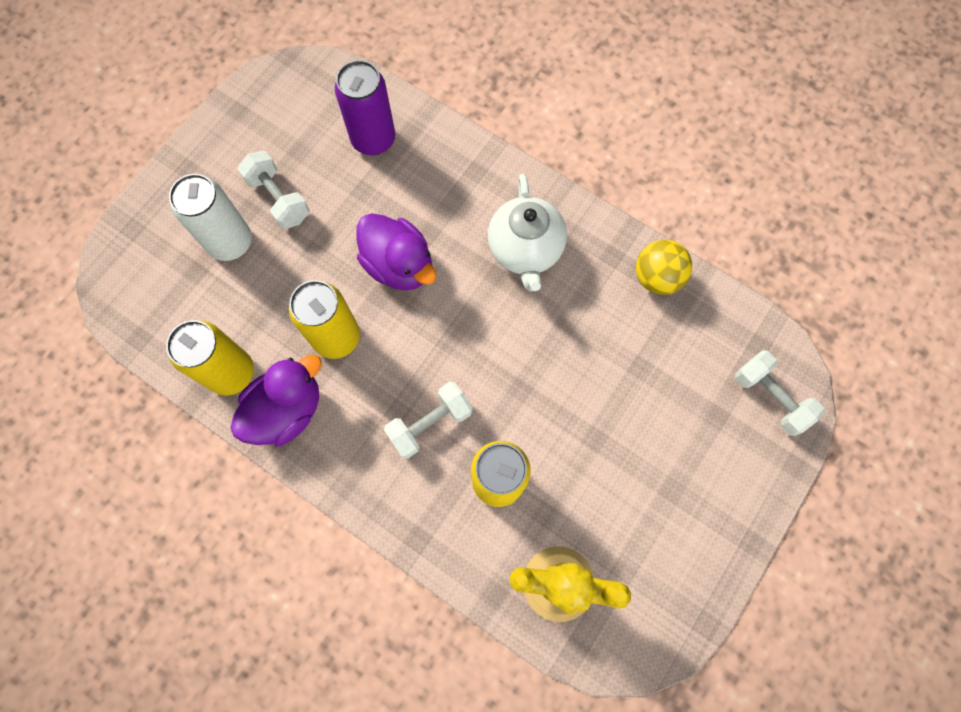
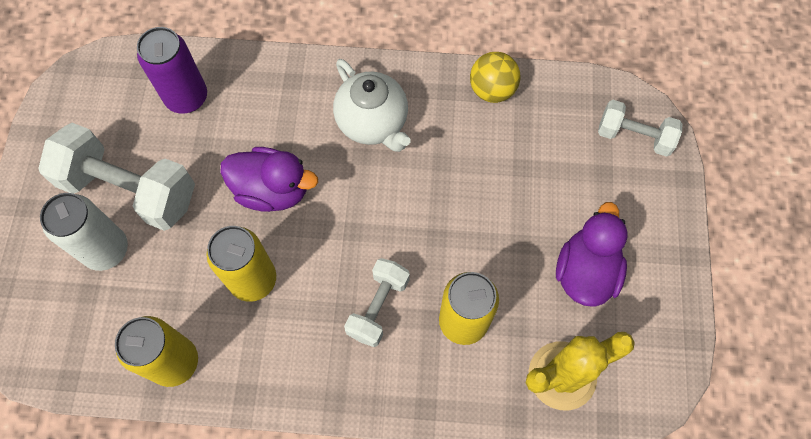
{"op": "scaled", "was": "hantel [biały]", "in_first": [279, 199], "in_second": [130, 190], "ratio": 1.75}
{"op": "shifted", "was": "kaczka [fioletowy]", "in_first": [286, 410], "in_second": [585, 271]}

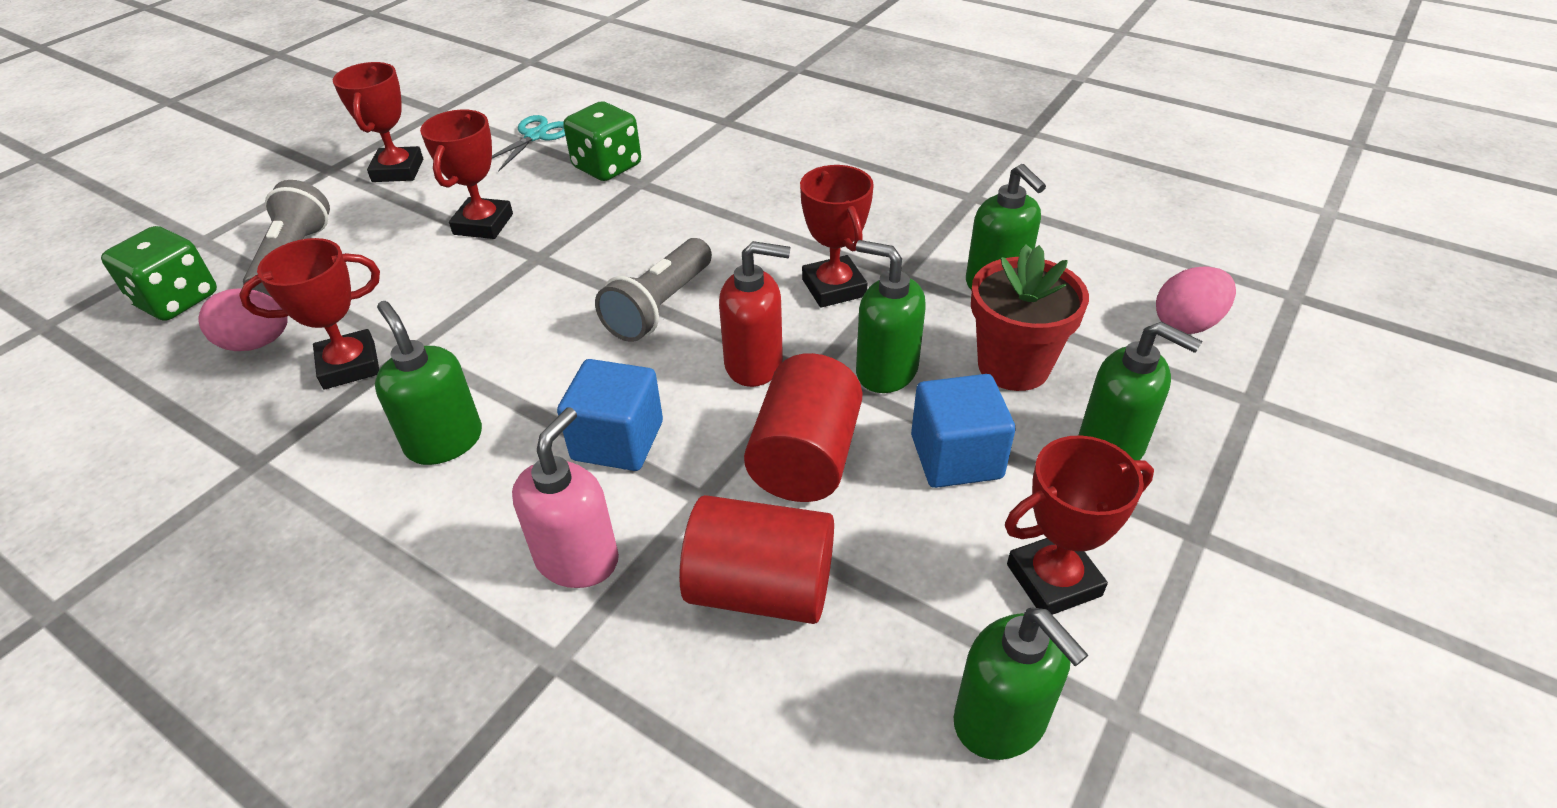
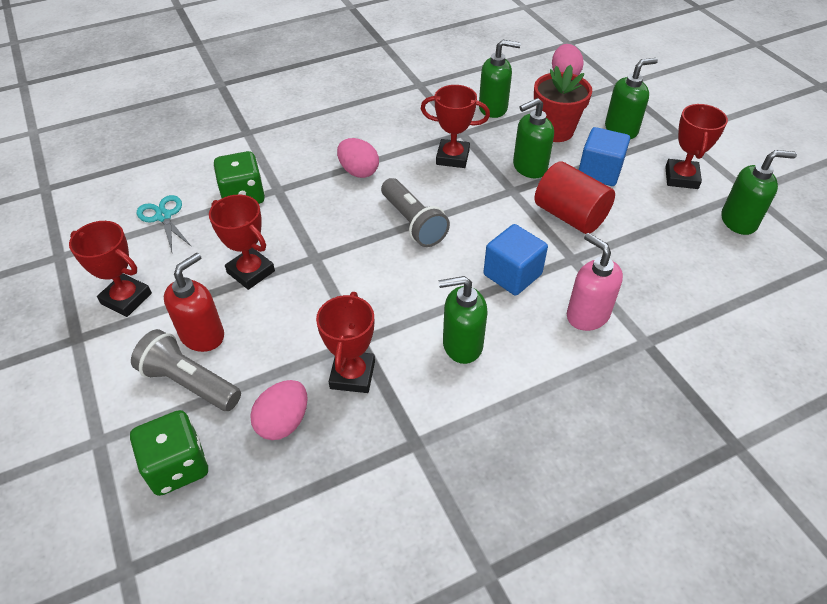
{"op": "shifted", "was": "dozownik mydła [czerwony]", "in_first": [754, 364], "in_second": [203, 335]}
{"op": "new", "now": "jajko [różowy]", "in_second": [358, 171]}
{"op": "gone", "was": "walec [czerwony]", "in_first": [761, 589]}

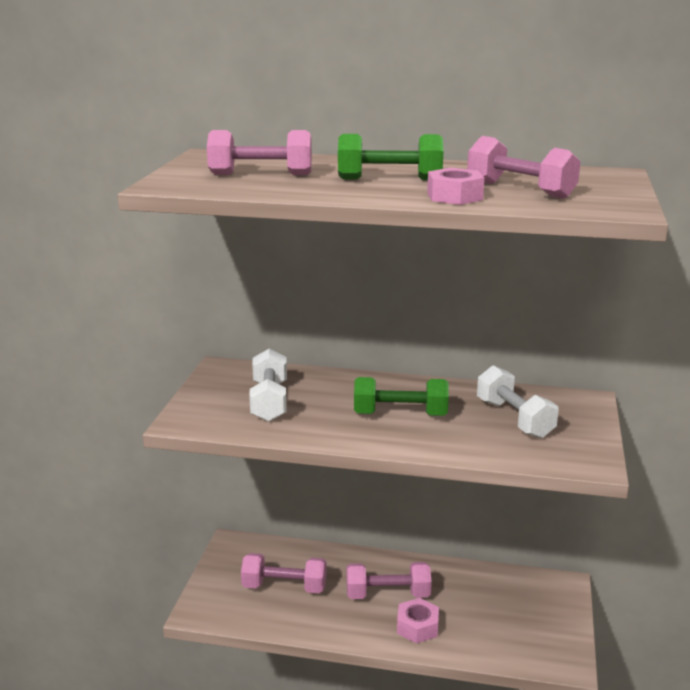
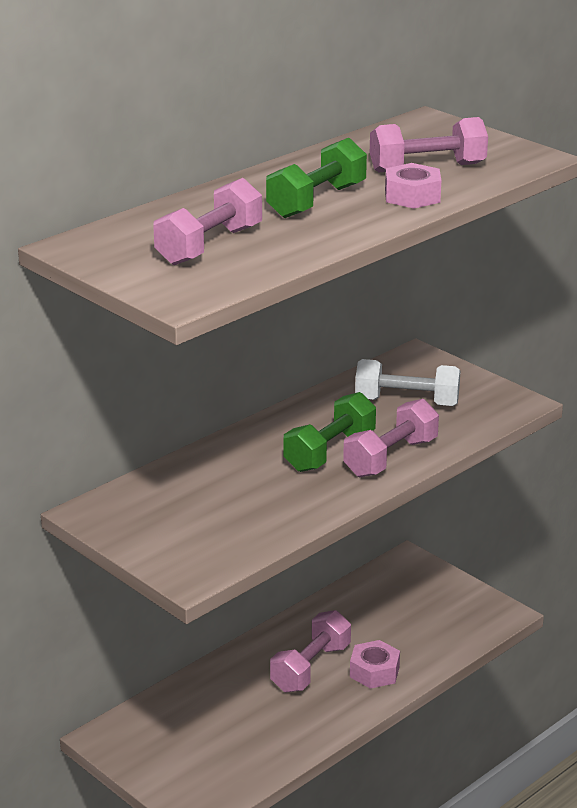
{"op": "shifted", "was": "hantel [różowy]", "in_first": [284, 587], "in_second": [391, 458]}
{"op": "gone", "was": "hantel [biały]", "in_first": [269, 401]}

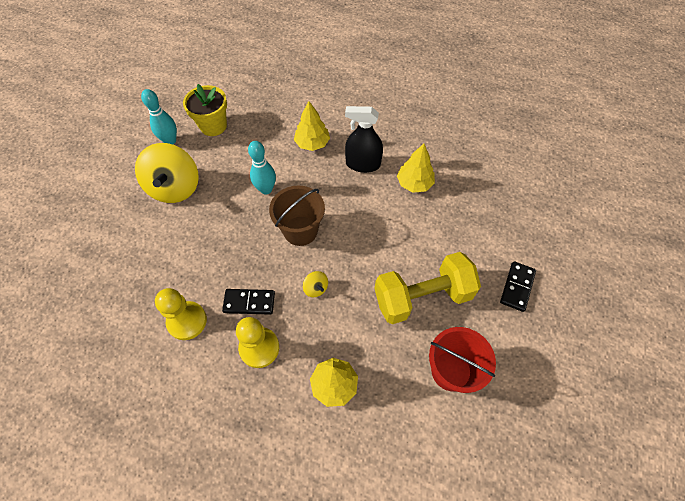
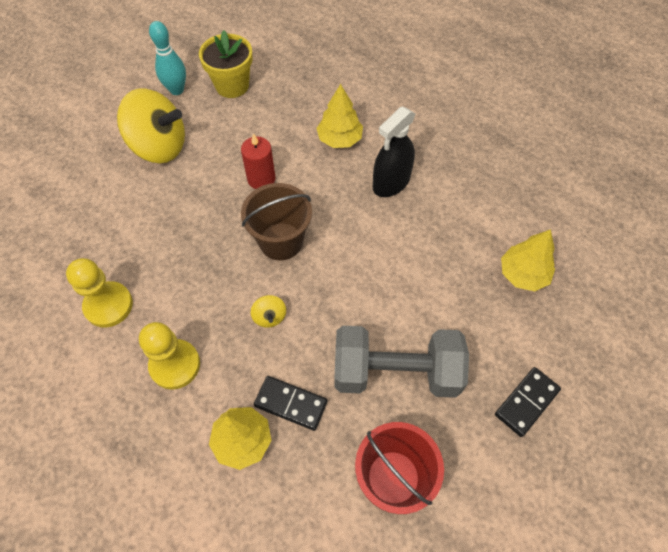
{"op": "rotated", "was": "bączek [żółty]", "in_first": [175, 188], "in_second": [159, 146], "clockwise": -90}
{"op": "swapped", "was": "kręgiel [turkusowy]", "now": "świeca [czerwony]", "in_first": [266, 189], "in_second": [261, 179]}
{"op": "shifted", "was": "kostka domina [czarny]", "in_first": [249, 302], "in_second": [290, 404]}
{"op": "repainted", "was": "hantel [żółty]", "now": "hantel [szary]", "in_first": [422, 297], "in_second": [396, 372]}
{"op": "rotated", "was": "spryskiwacz [czarny]", "in_first": [363, 164], "in_second": [391, 182], "clockwise": -75}
{"op": "shifted", "was": "drzewko [żółty]", "in_first": [414, 183], "in_second": [523, 274]}

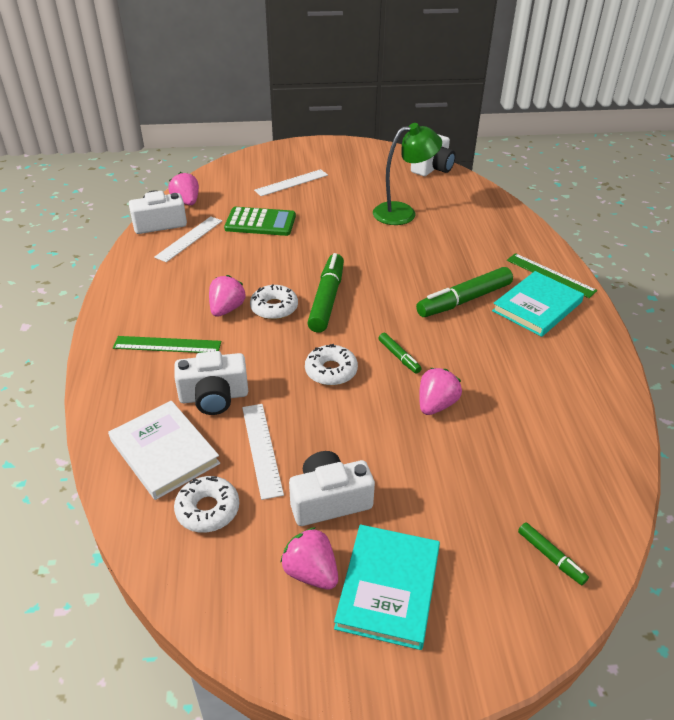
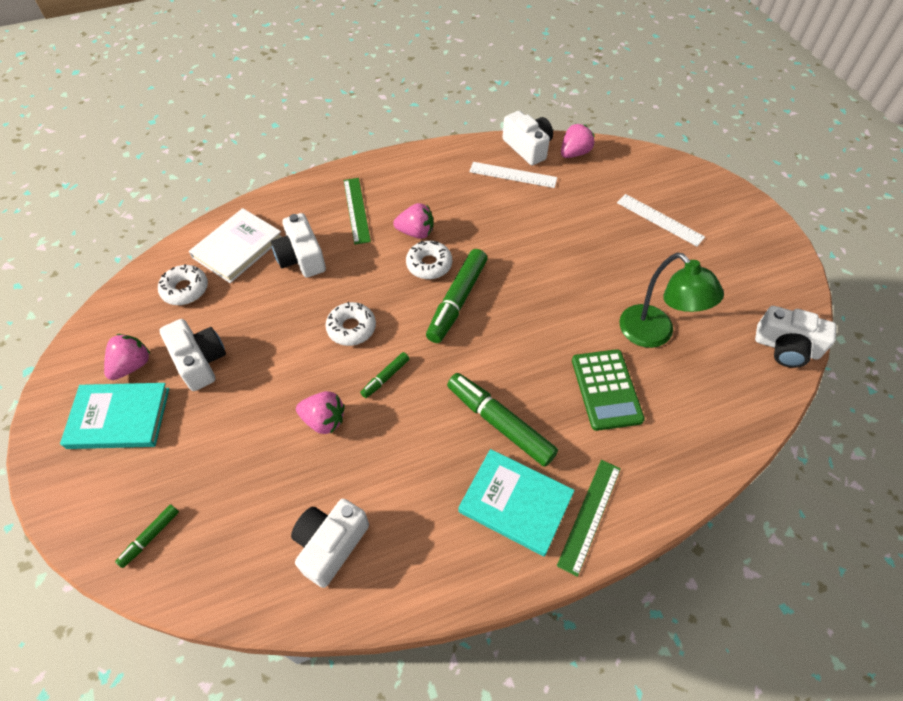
{"op": "new", "now": "aparat fotograficzny [biały]", "in_second": [330, 545]}
{"op": "rotated", "was": "flamaster [zielony]", "in_first": [327, 299], "in_second": [457, 301], "clockwise": 120}
{"op": "shifted", "was": "kalkulator [zielony]", "in_first": [260, 222], "in_second": [606, 389]}
{"op": "gone", "was": "linijka [biały]", "in_first": [262, 449]}

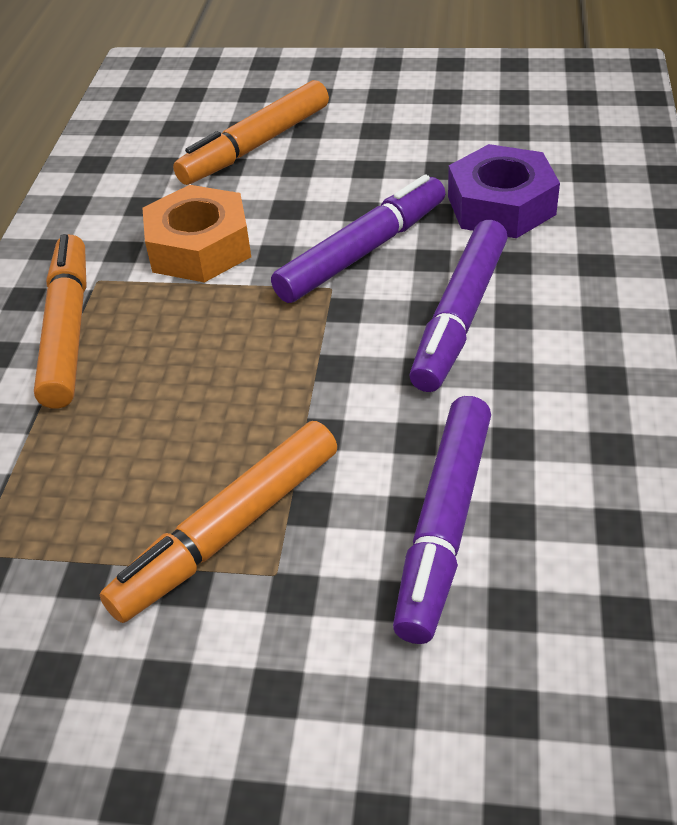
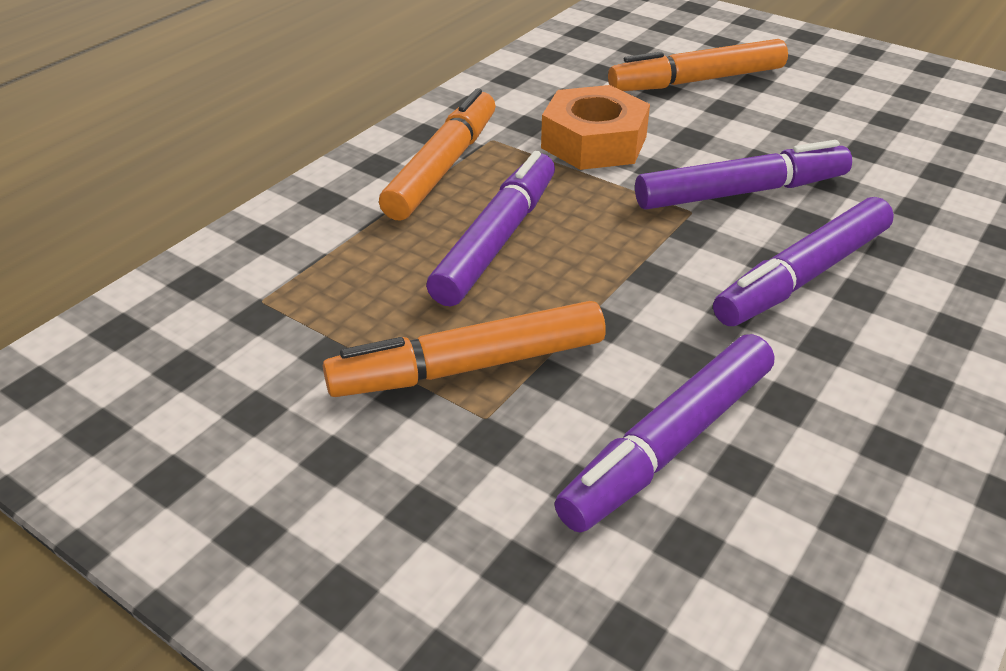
{"op": "new", "now": "flamaster [fioletowy]", "in_second": [496, 240]}
{"op": "gone", "was": "nakrętka [fioletowy]", "in_first": [501, 205]}

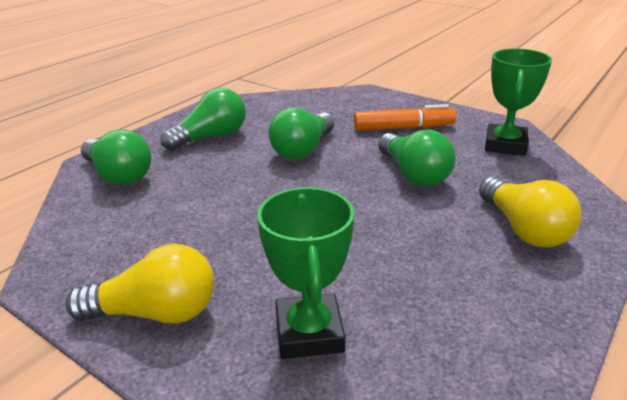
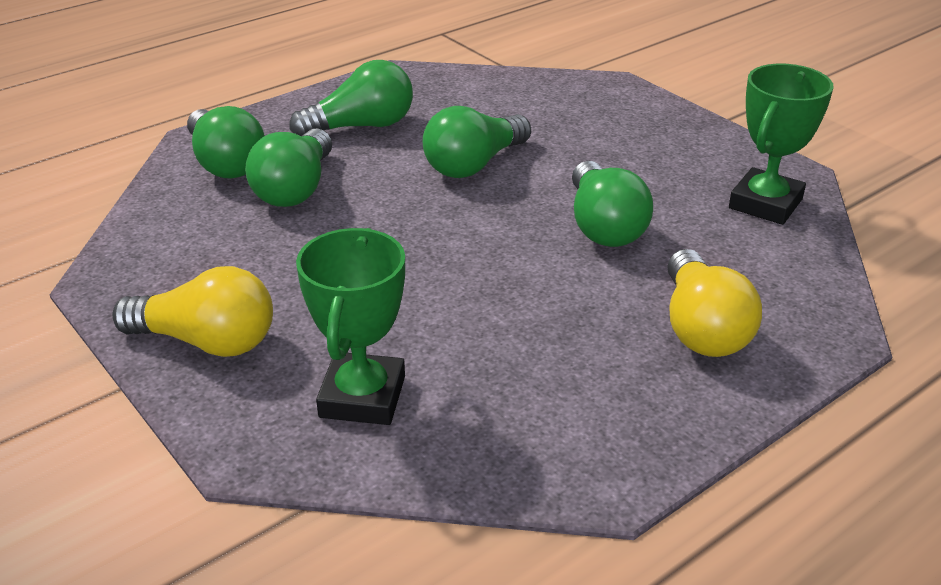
{"op": "new", "now": "żarówka [zielony]", "in_second": [295, 189]}
{"op": "gone", "was": "flamaster [pomarańczowy]", "in_first": [403, 128]}

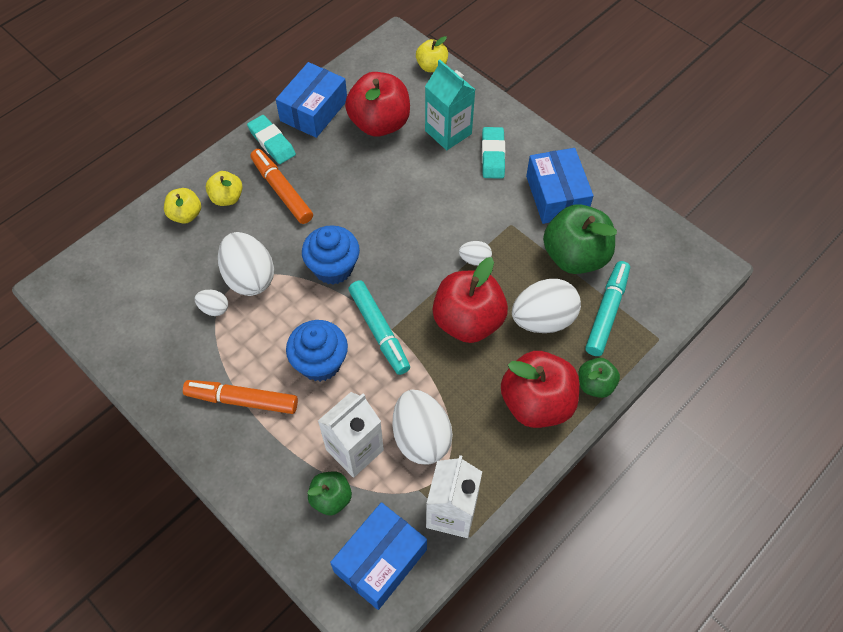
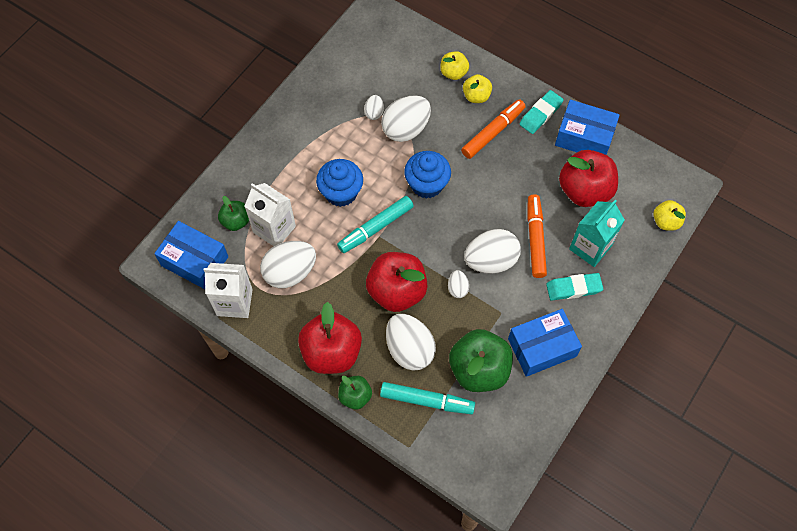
{"op": "new", "now": "jajko [biały]", "in_second": [490, 261]}
{"op": "shifted", "was": "flamaster [pomarańczowy]", "in_first": [243, 400], "in_second": [535, 239]}

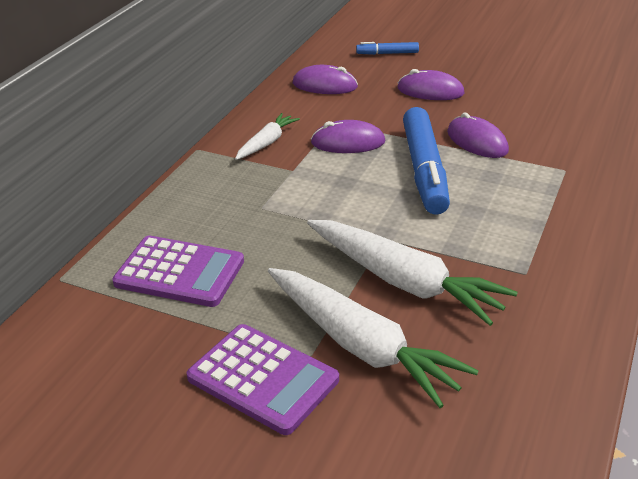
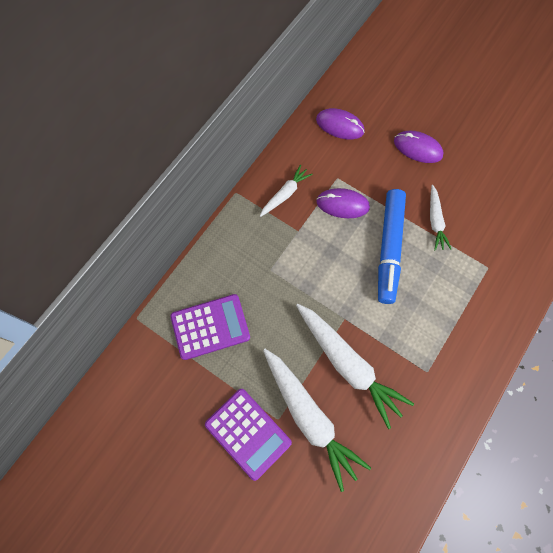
{"op": "rotated", "was": "kalkulator [fioletowy]", "in_first": [179, 272], "in_second": [210, 326], "clockwise": -45}
{"op": "swapped", "was": "myszka [fioletowy]", "now": "marchewka [biały]", "in_first": [477, 141], "in_second": [435, 221]}
{"op": "gone", "was": "flamaster [niebieski]", "in_first": [387, 53]}

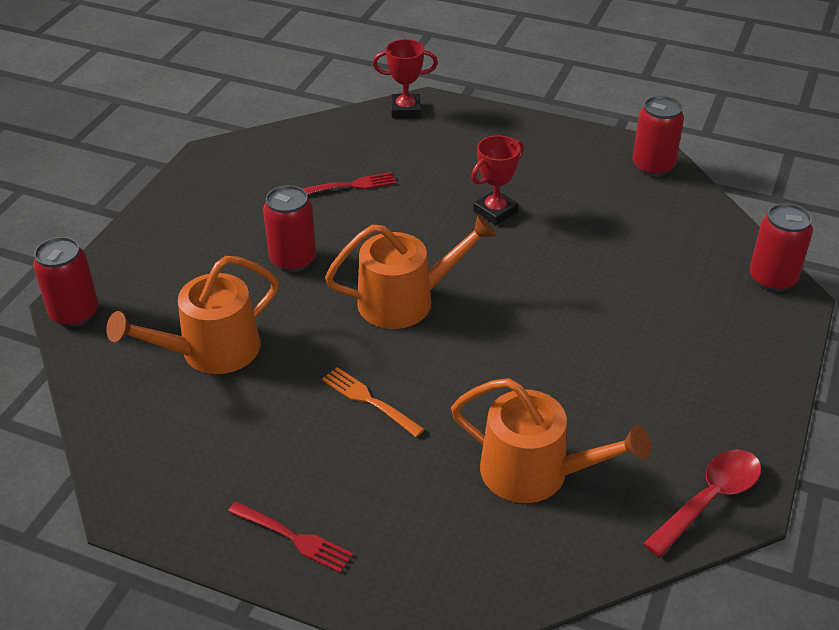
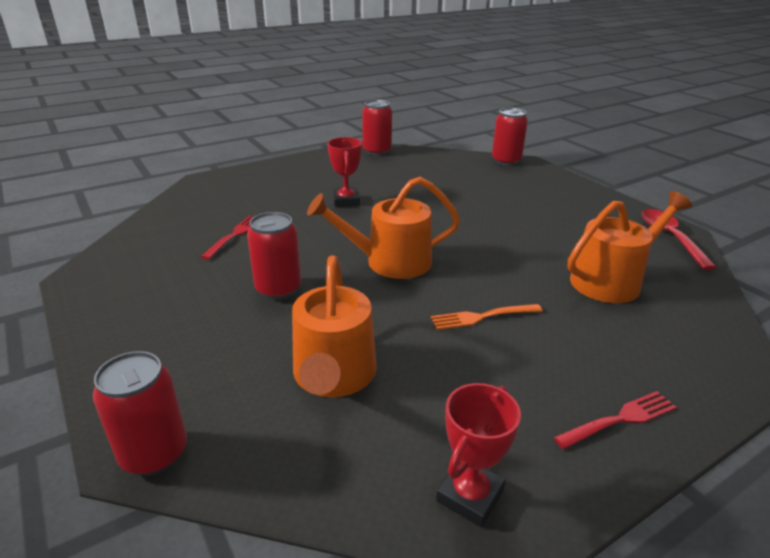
{"op": "rotated", "was": "konewka [pomarańczowy]", "in_first": [405, 301], "in_second": [390, 262], "clockwise": -120}
{"op": "shifted", "was": "puchar [czerwony]", "in_first": [405, 110], "in_second": [470, 495]}

